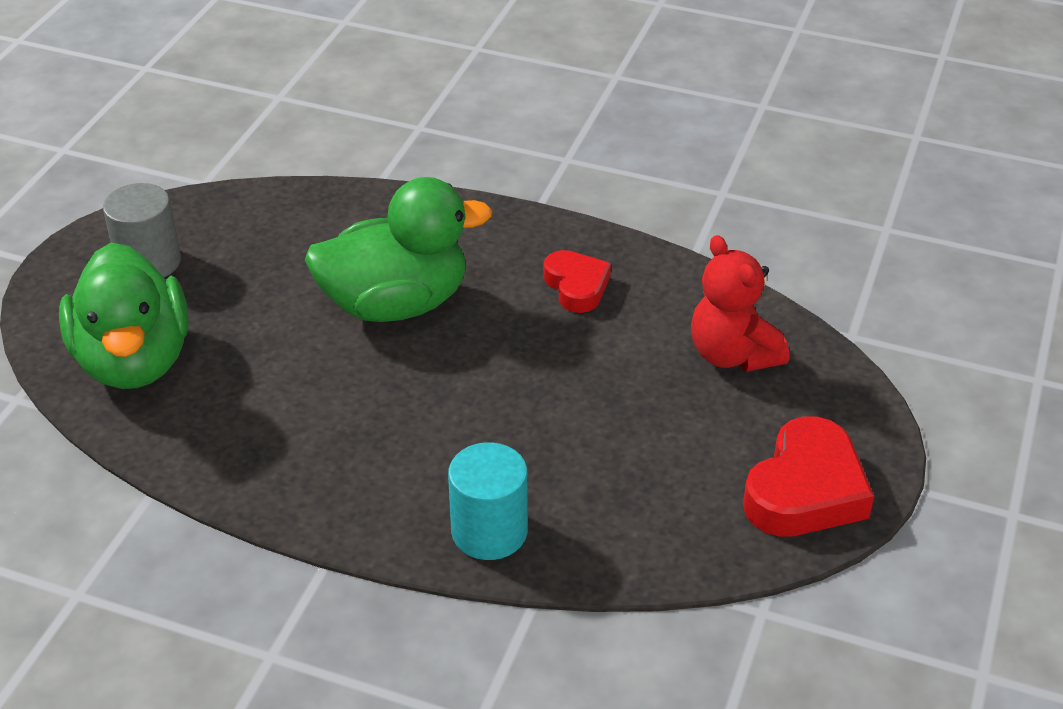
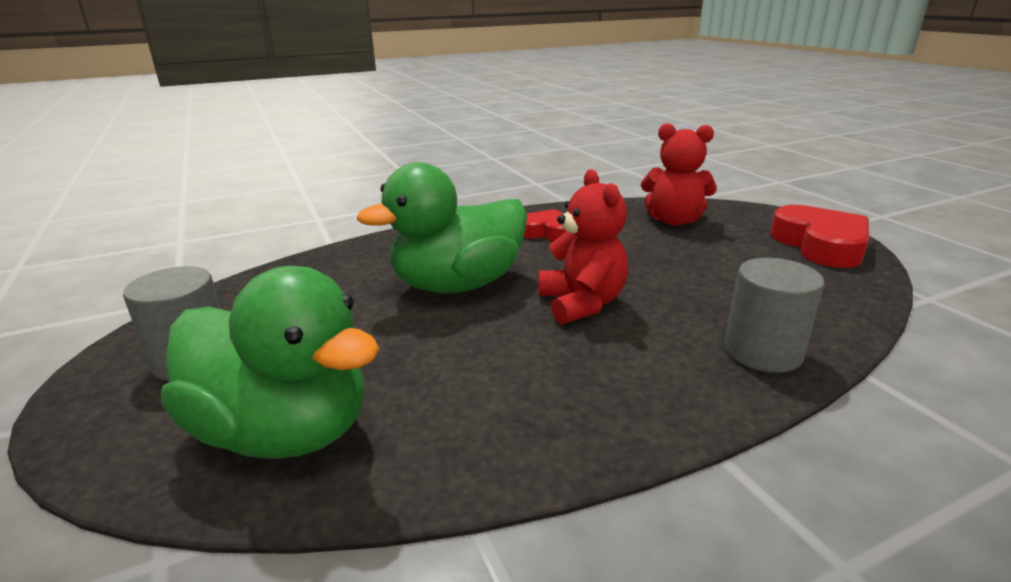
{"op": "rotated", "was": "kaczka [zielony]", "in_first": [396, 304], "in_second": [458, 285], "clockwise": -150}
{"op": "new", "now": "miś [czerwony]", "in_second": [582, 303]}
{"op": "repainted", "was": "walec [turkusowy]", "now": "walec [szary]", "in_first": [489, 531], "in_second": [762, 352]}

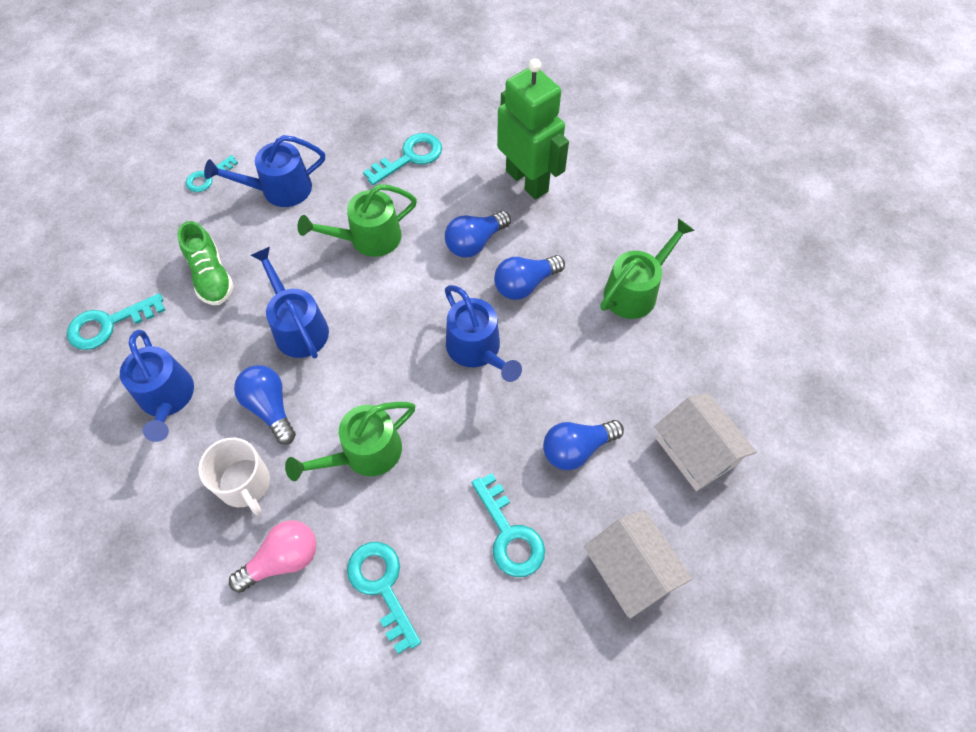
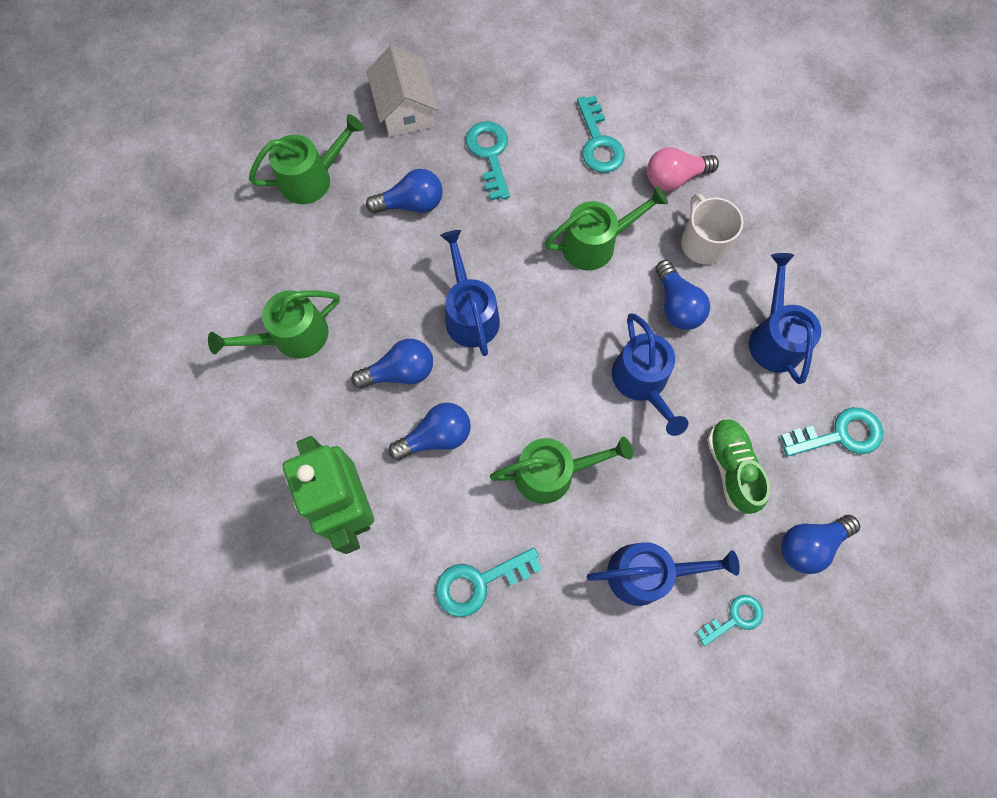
{"op": "swapped", "was": "domek [biały]", "now": "konewka [zielony]", "in_first": [696, 451], "in_second": [312, 179]}
{"op": "new", "now": "żarówka [niebieski]", "in_second": [809, 544]}

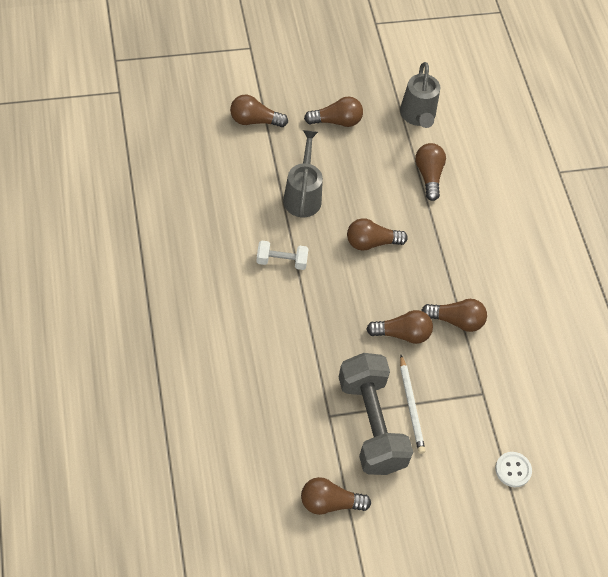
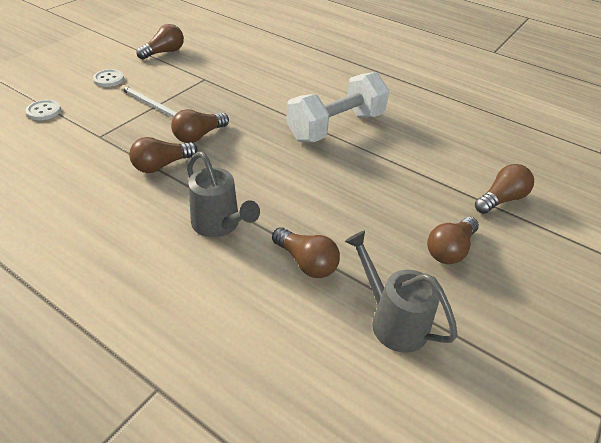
{"op": "new", "now": "guzik [biały]", "in_second": [109, 79]}
{"op": "shifted", "was": "konewka [szary]", "in_first": [303, 195], "in_second": [219, 225]}
{"op": "scaled", "was": "hantel [biały]", "in_first": [281, 261], "in_second": [336, 127], "ratio": 2.1}
{"op": "gone", "was": "hantel [szary]", "in_first": [371, 424]}
{"op": "gone", "was": "żarówka [brązowy]", "in_first": [371, 242]}

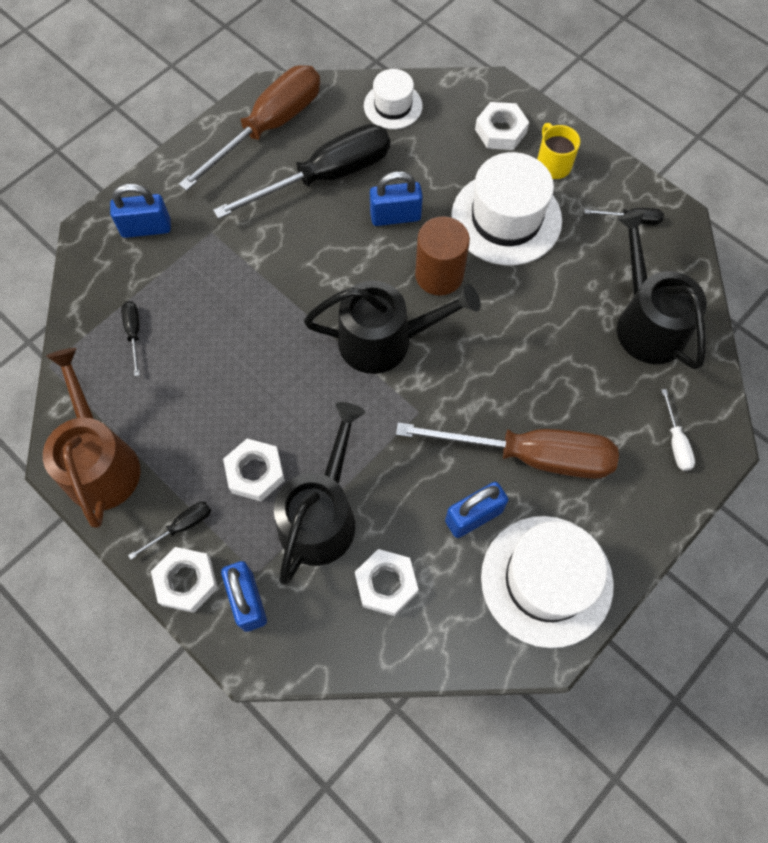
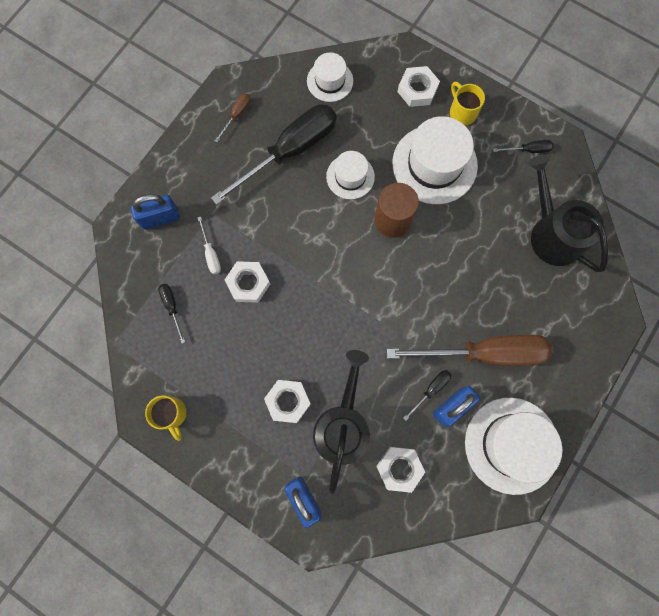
{"op": "swapped", "was": "konewka [brązowy]", "now": "kubek [żółty]", "in_first": [100, 462], "in_second": [172, 414]}
{"op": "shifted", "was": "śrubokręt [biały]", "in_first": [676, 442], "in_second": [211, 254]}
{"op": "scaled", "was": "śrubokręt [brązowy]", "in_first": [269, 127], "in_second": [237, 115], "ratio": 0.4}
{"op": "shifted", "was": "nakrętka [biały]", "in_first": [186, 581], "in_second": [248, 283]}
{"op": "swapped", "was": "kłódka [niebieski]", "now": "kapelusz [biały]", "in_first": [395, 216], "in_second": [350, 176]}
{"op": "shifted", "was": "śrubokręt [czarny]", "in_first": [182, 527], "in_second": [431, 389]}
{"op": "gone", "was": "konewka [czarny]", "in_first": [384, 341]}

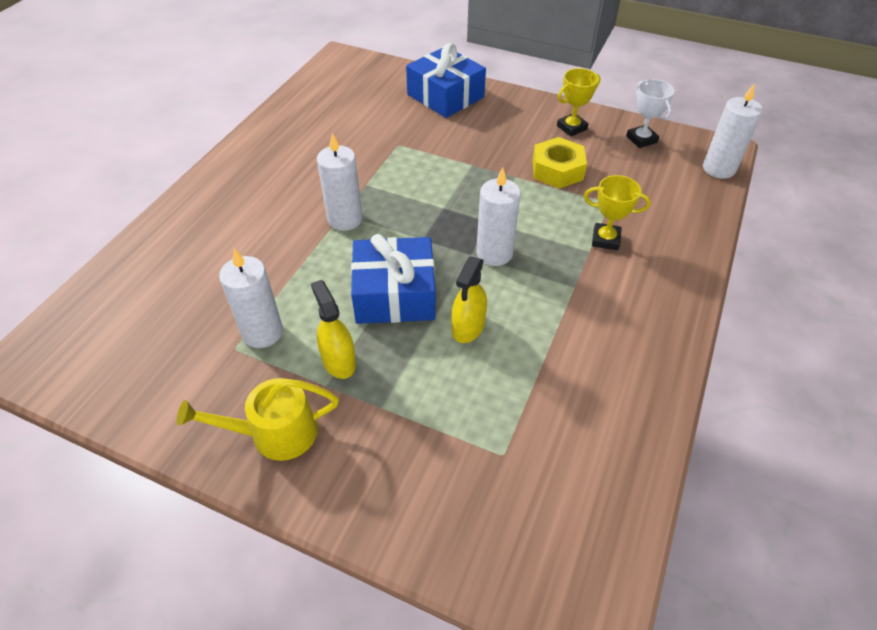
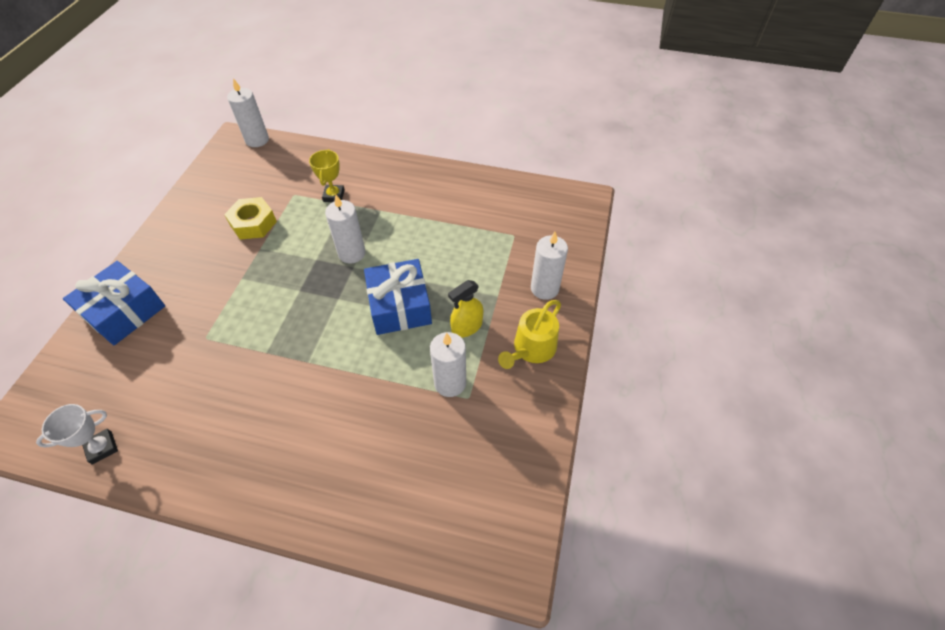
{"op": "shifted", "was": "puchar [biały]", "in_first": [641, 139], "in_second": [102, 448]}
{"op": "rotated", "was": "konewka [żółty]", "in_first": [275, 433], "in_second": [531, 349], "clockwise": 60}
{"op": "shifted", "was": "świeca [biały]", "in_first": [345, 219], "in_second": [544, 288]}
{"op": "gone", "was": "spryskiwacz [żółty]", "in_first": [468, 327]}
{"op": "gone", "was": "puchar [żółty]", "in_first": [571, 128]}

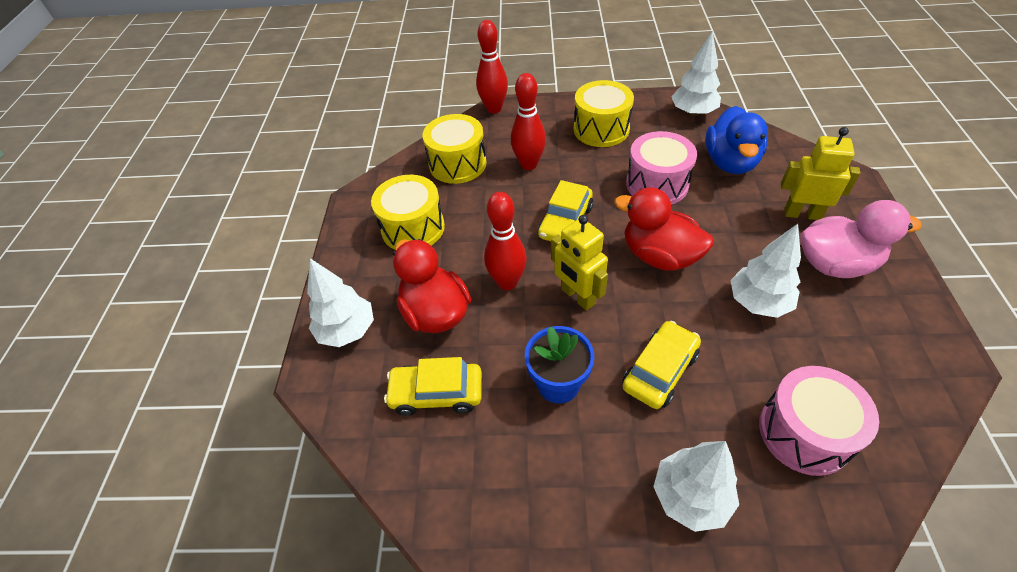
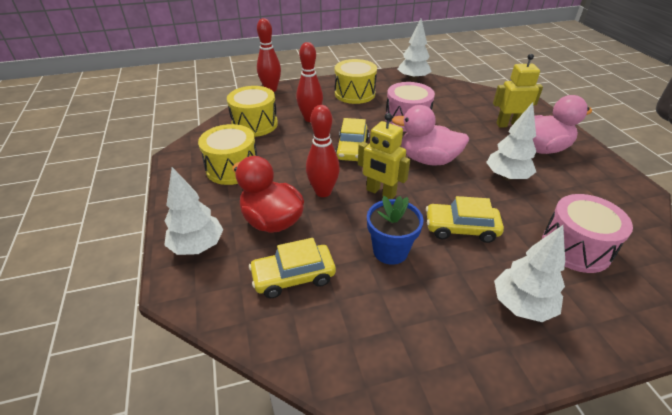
{"op": "repainted", "was": "kaczka [czerwony]", "now": "kaczka [różowy]", "in_first": [659, 256], "in_second": [428, 160]}
{"op": "rotated", "was": "samochód [żółty]", "in_first": [659, 371], "in_second": [461, 228], "clockwise": -105}
{"op": "gone", "was": "kaczka [niebieski]", "in_first": [730, 162]}

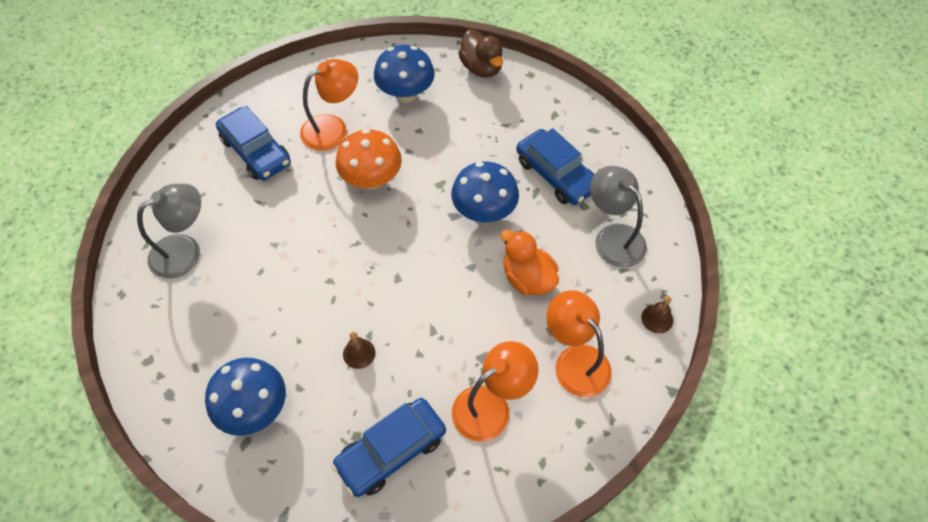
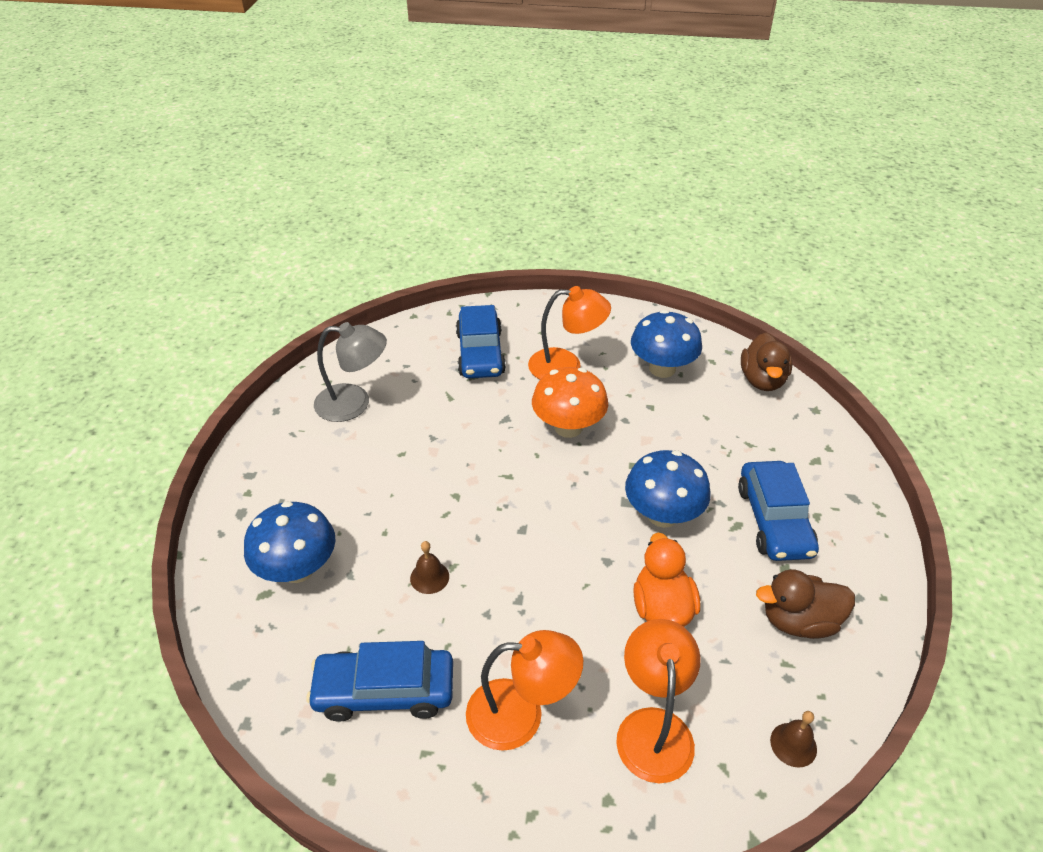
{"op": "swapped", "was": "lampka [szary]", "now": "kaczka [brązowy]", "in_first": [613, 237], "in_second": [799, 621]}

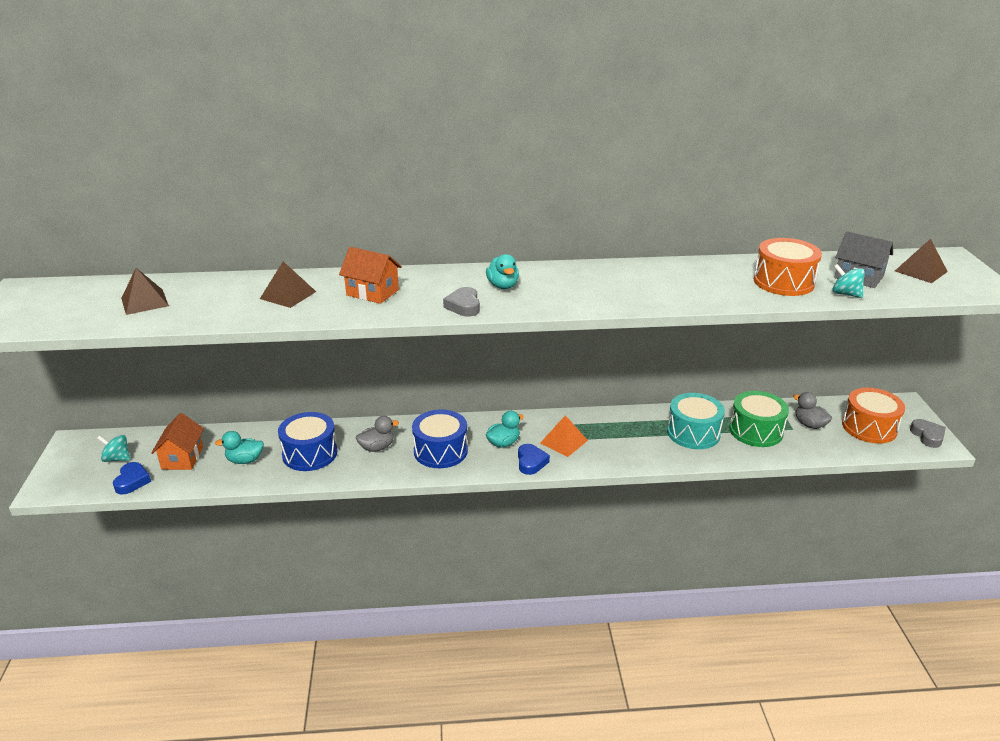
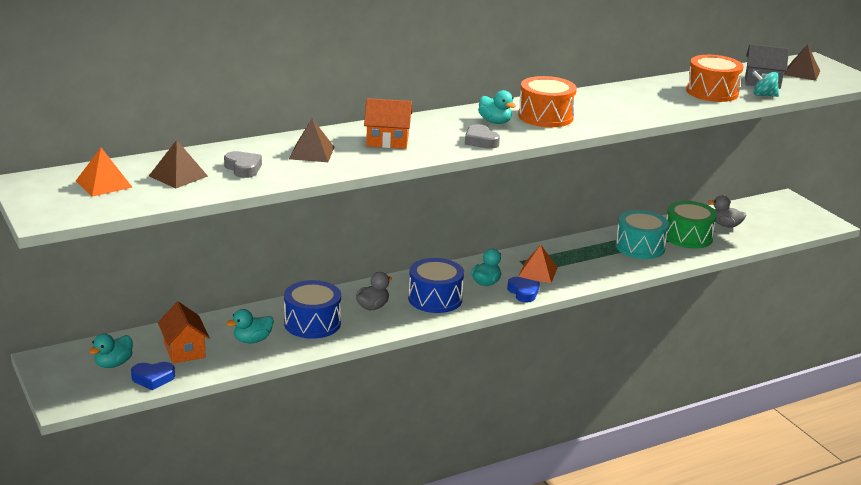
{"op": "new", "now": "piramida [pomarańczowy]", "in_second": [103, 184]}
{"op": "swapped", "was": "bączek [turkusowy]", "now": "kaczka [turkusowy]", "in_first": [117, 458], "in_second": [113, 364]}
{"op": "rotated", "was": "serce [niebieski]", "in_first": [132, 481], "in_second": [153, 378], "clockwise": 105}
{"op": "shifted", "was": "serce [szary]", "in_first": [927, 436], "in_second": [243, 168]}
{"op": "shifted", "was": "bęben [pomarańczowy]", "in_first": [869, 427], "in_second": [545, 116]}

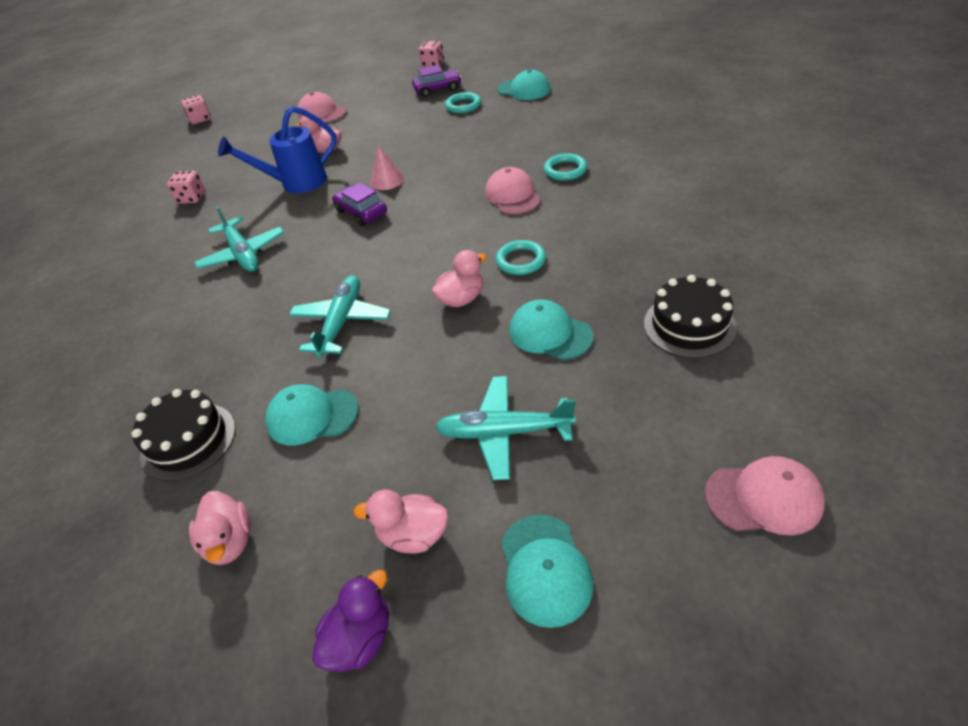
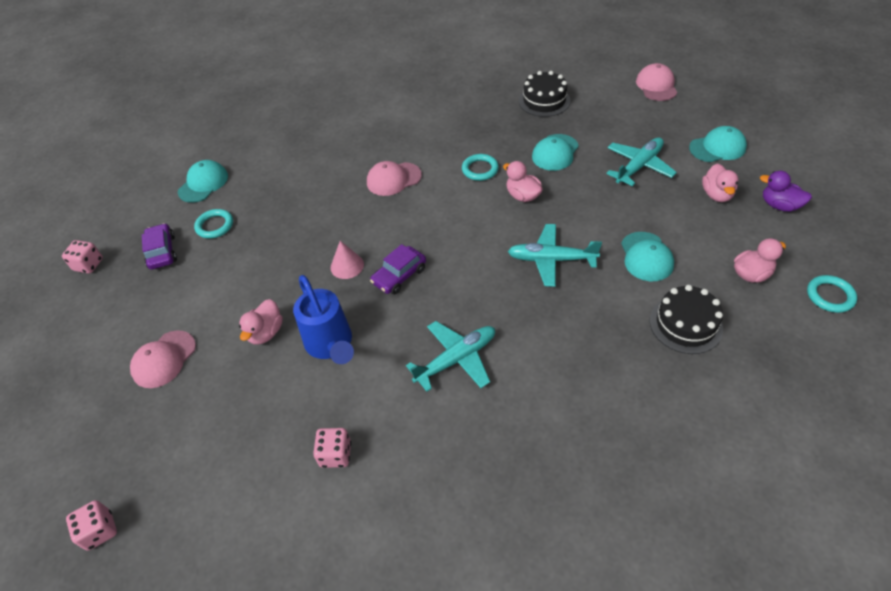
{"op": "rotated", "was": "samolot [turkusowy]", "in_first": [504, 432], "in_second": [639, 166], "clockwise": -135}
{"op": "shifted", "was": "pierścień [turkusowy]", "in_first": [565, 170], "in_second": [830, 296]}

